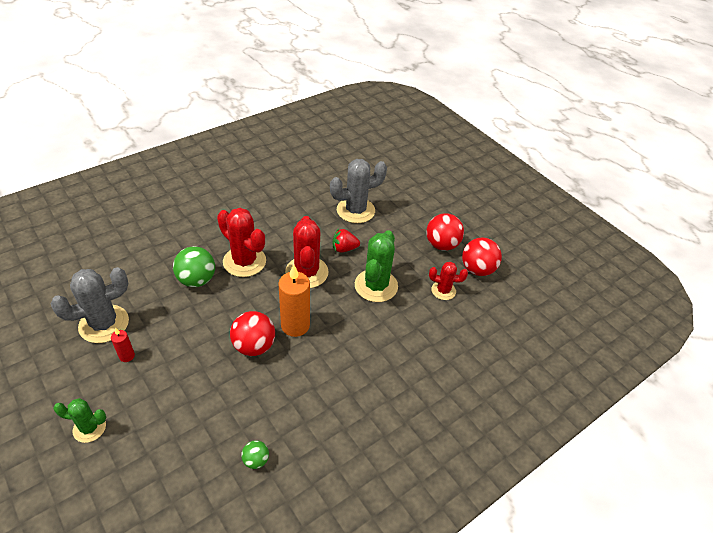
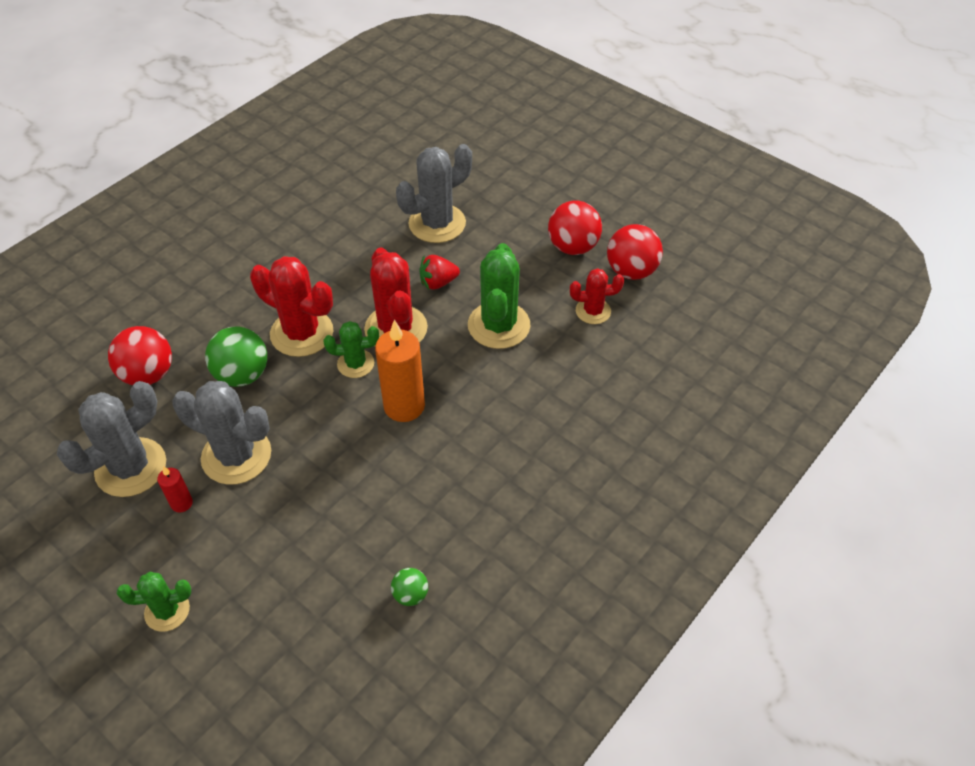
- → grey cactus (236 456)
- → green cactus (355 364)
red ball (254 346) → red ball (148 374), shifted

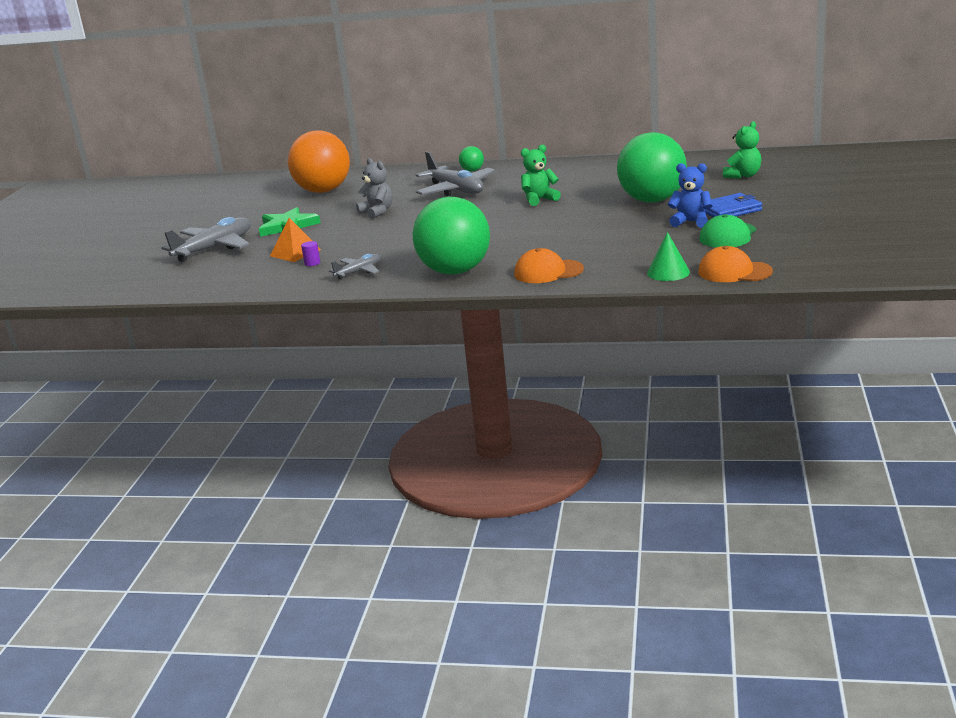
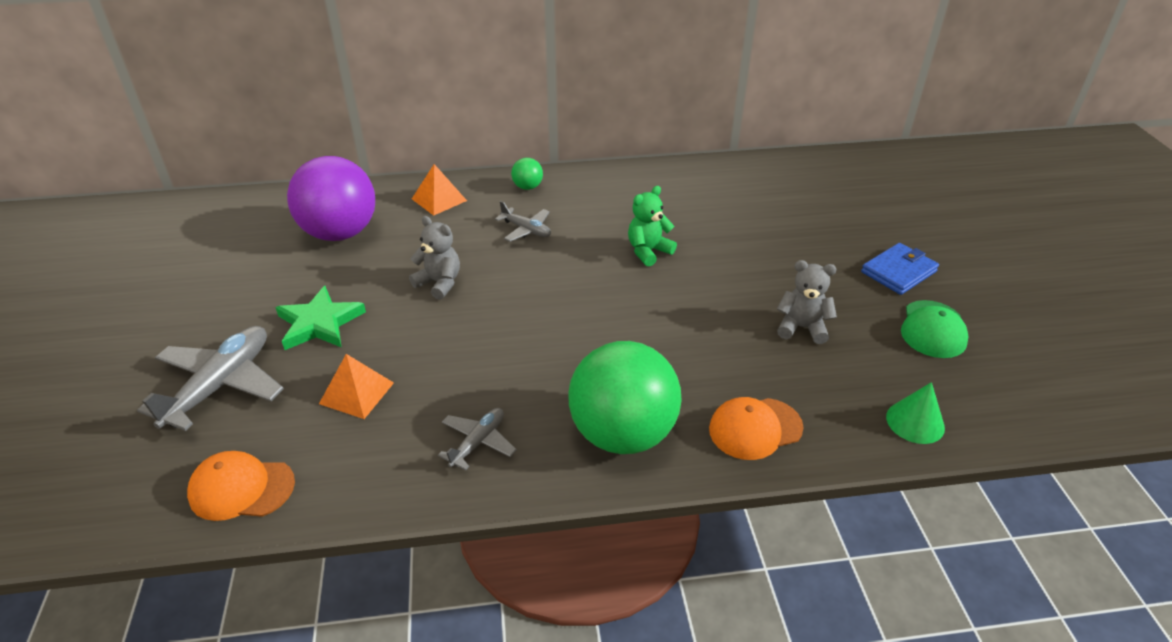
purple cylinder (312 263) → -
green ball (652 200) → -
blue teddy bear (691 222) → -
green teddy bear (743 176) → -
- → orange pyramid (439 199)
- → grey teddy bear (802 328)
orange cap (734 272) → orange cap (241 488), shifted
orange ball (323 191) → purple ball (340 233)
grey plane (456 190) → grey plane (526 230), x0.54

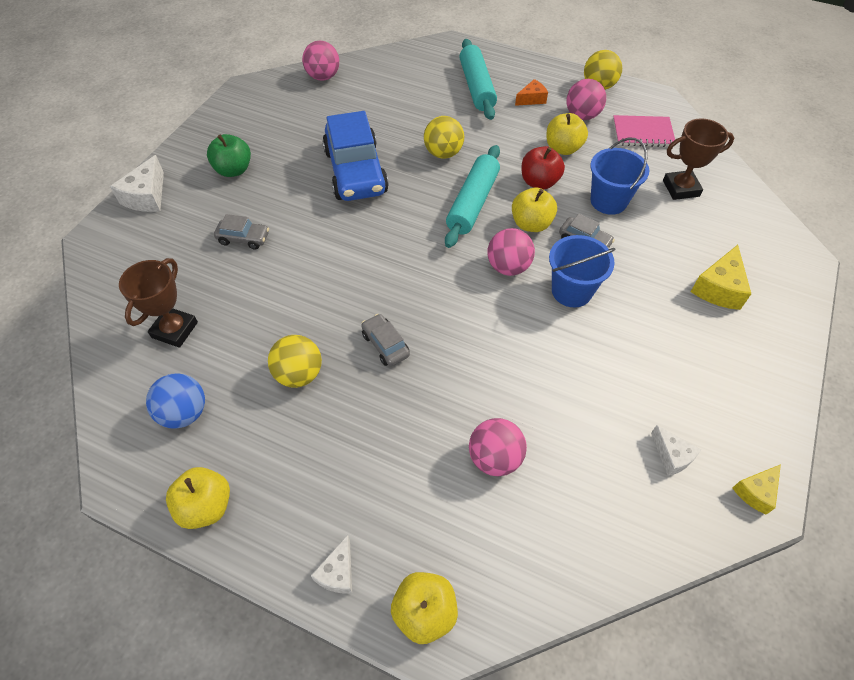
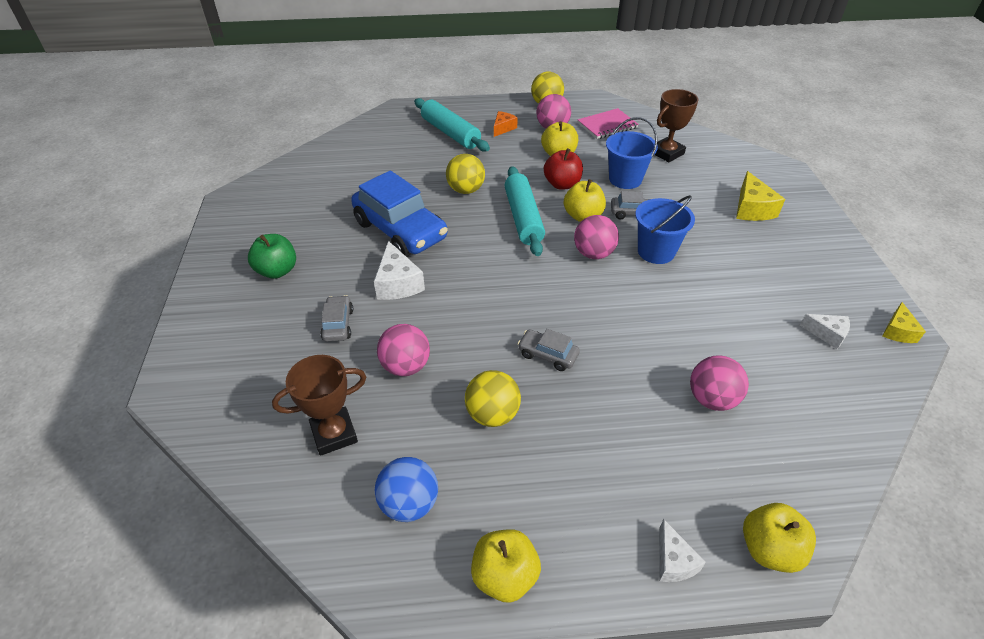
white cheese (147 196) → white cheese (398 283), shifted
pink ball (323 77) → pink ball (406 366), shifted
brown trophy (175 330) → brown trophy (334 434), 75 degrees clockwise
grey car (243 238) → grey car (338 324), 75 degrees counterclockwise

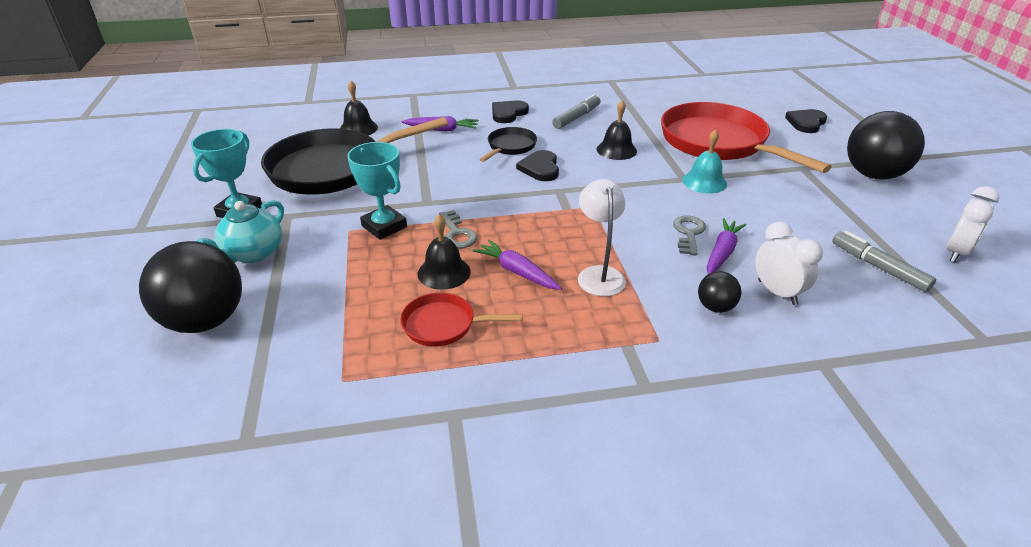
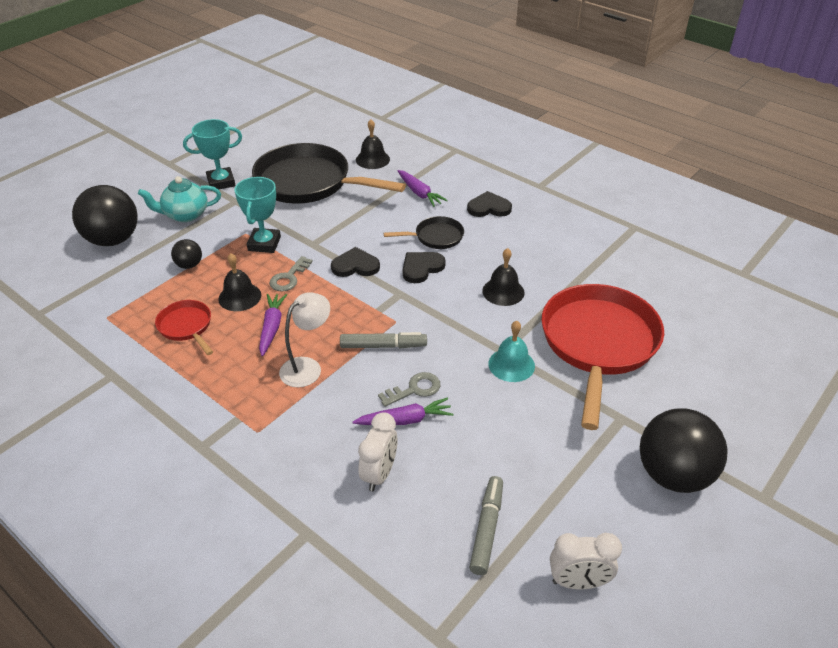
grey marker (576 117) → grey marker (383 346), shifted
black ball (715 307) → black ball (189 265), shifted
black heart (806 123) → black heart (355 266), shifted

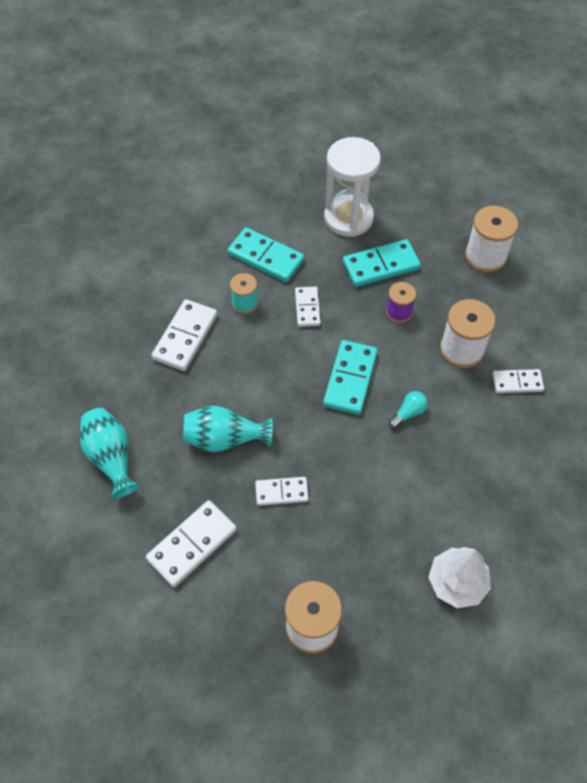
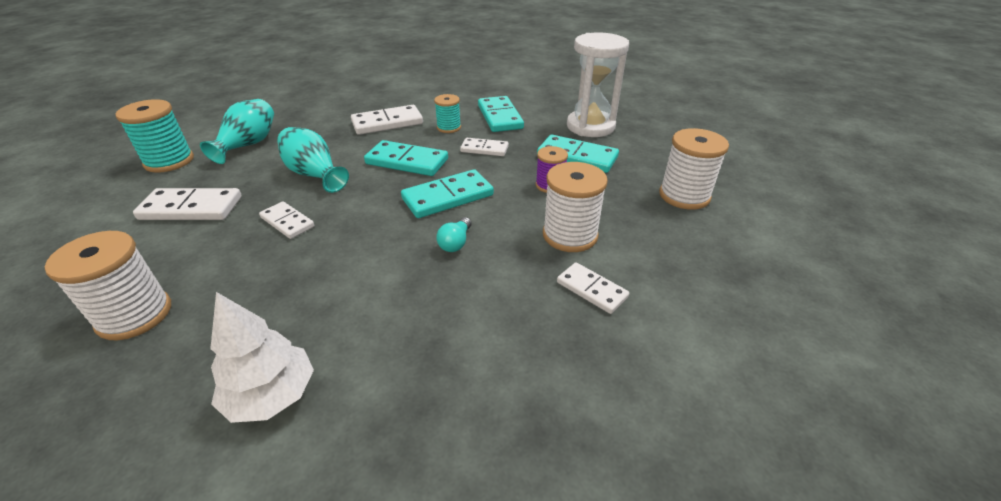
- → turquoise spool (169 161)
- → turquoise domino (407 161)
white domino (307 308) → white domino (484 149), 60 degrees clockwise
turquoise light bulb (408 413) → turquoise light bulb (455 243), 105 degrees clockwise

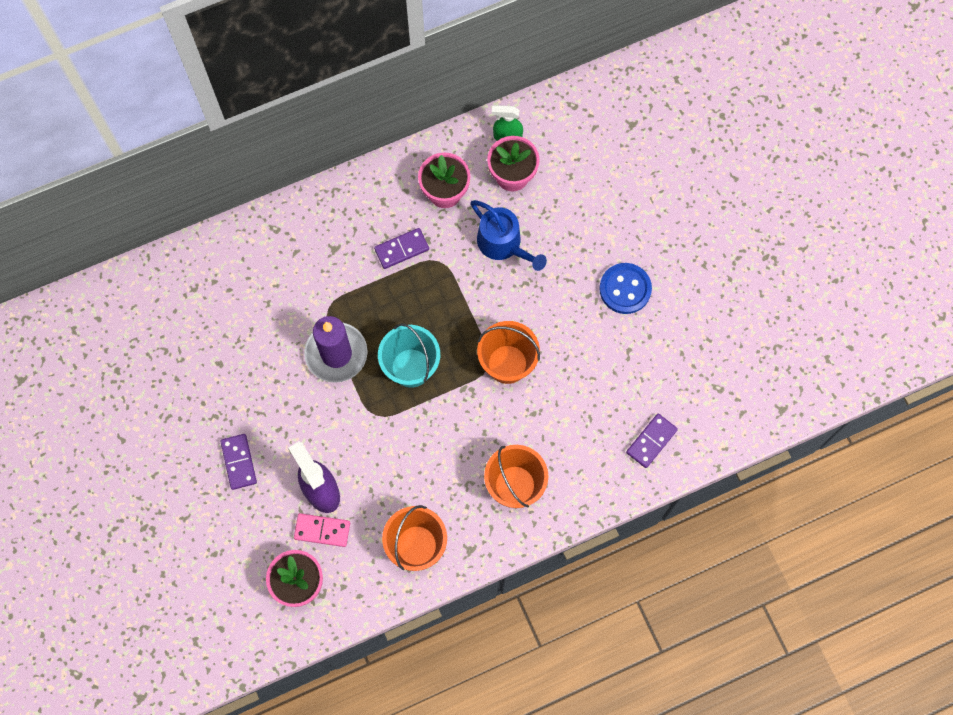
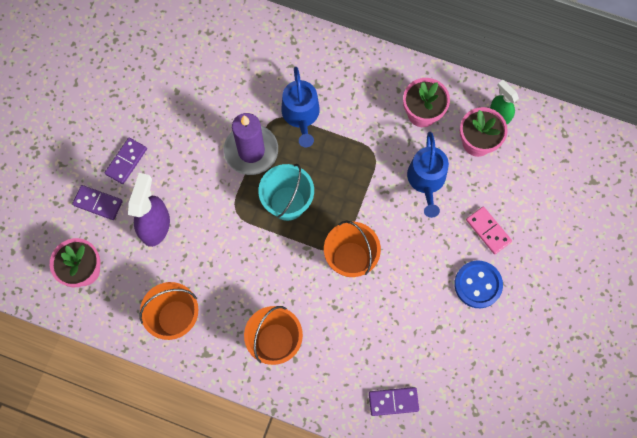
- → blue watering can (301 115)
pink domino (322 530) → pink domino (488 231), shifted
purple domino (401 249) → purple domino (98 203), shifted

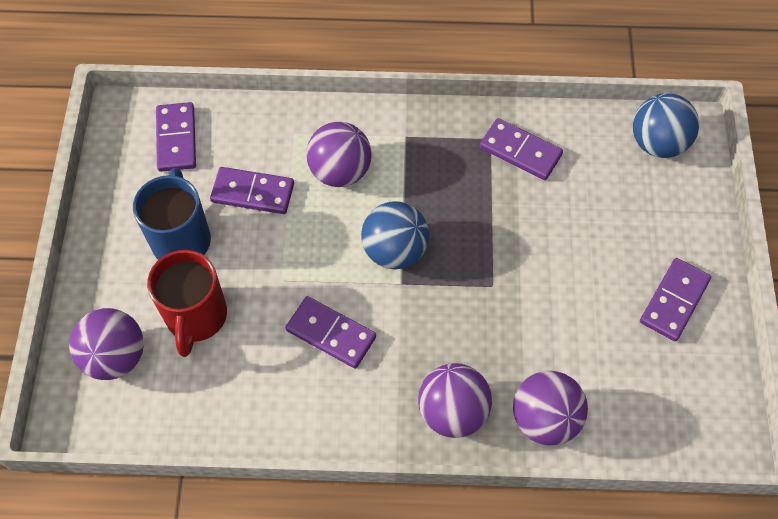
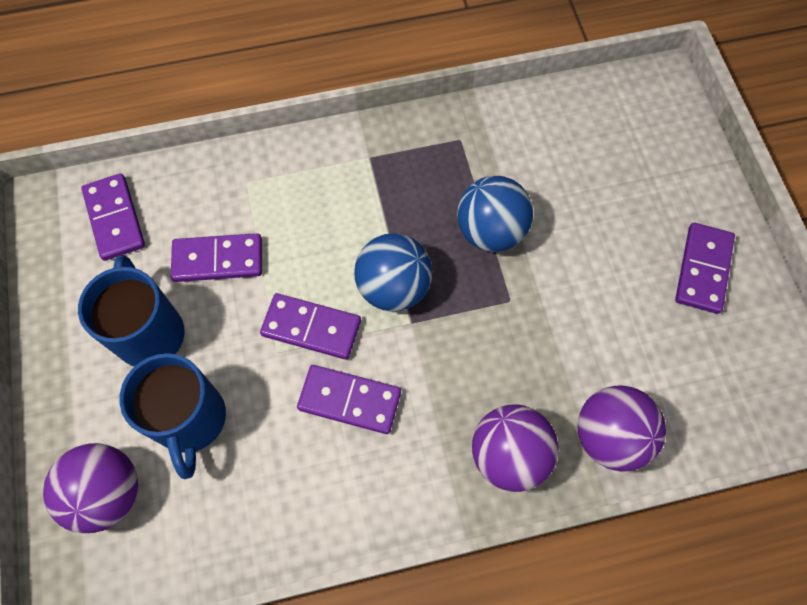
purple ball (340 171) → -
purple domino (520 151) → purple domino (311 327), shifted
blue ball (657 143) → blue ball (490 231), shifted
red mug (196 317) → blue mug (191 420)

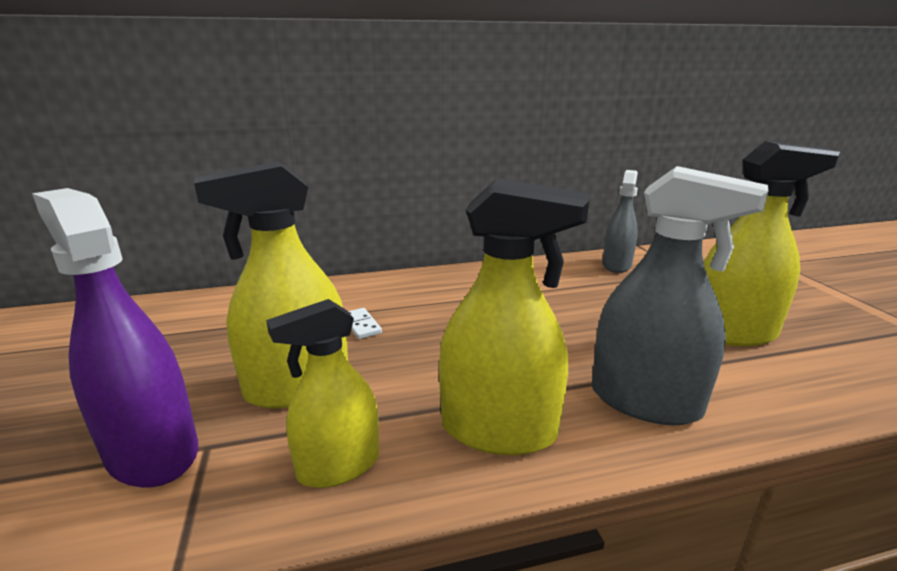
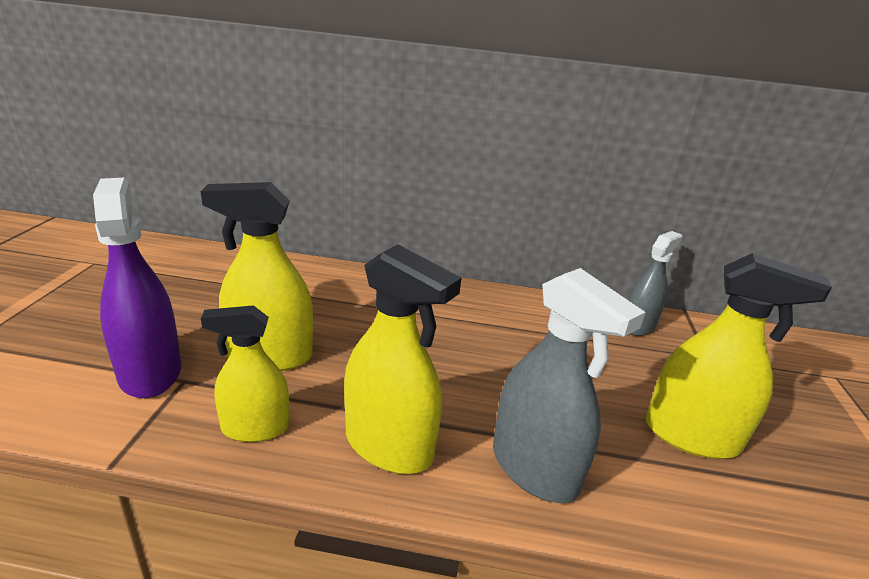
white domino (361 325) → -

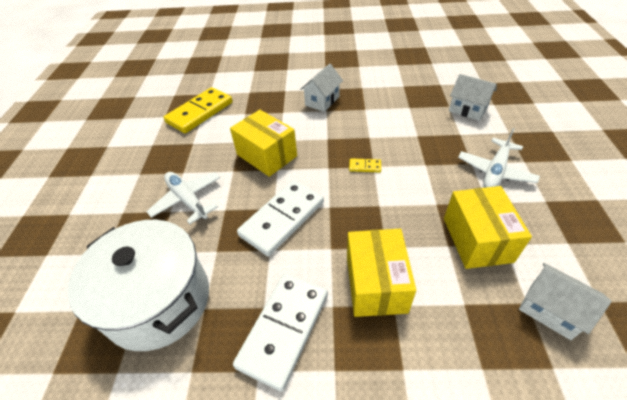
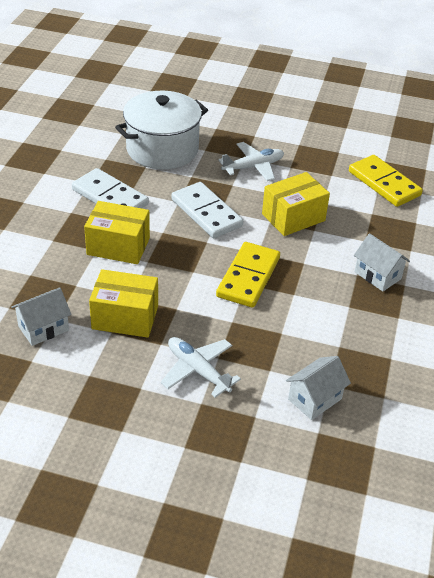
yellow domino (365 166) → yellow domino (248 277), x2.42

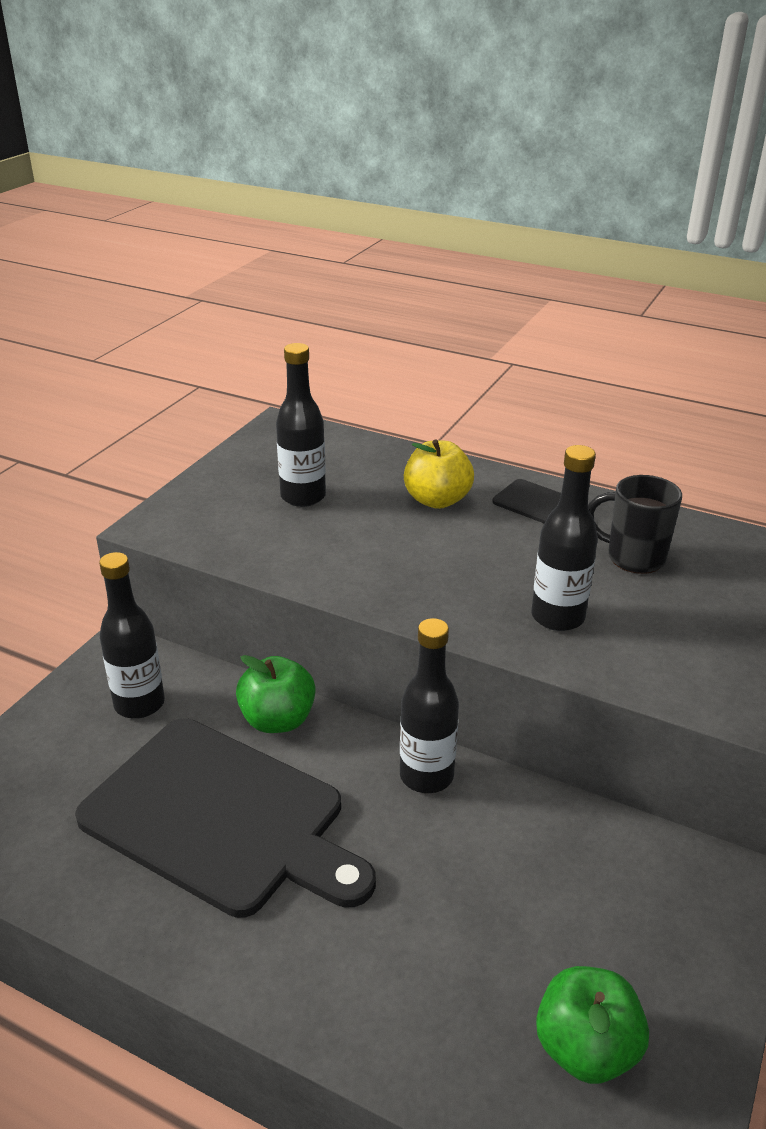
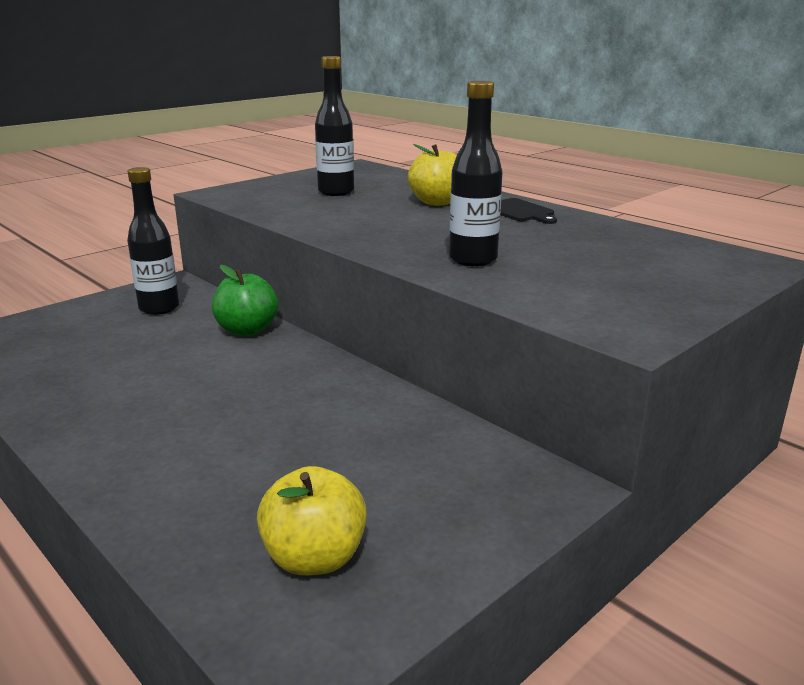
black cutting board (221 818) → -
black bottle (426 776) → -
black mug (633 558) → -
green apple (586 1048) → yellow apple (314 558)

